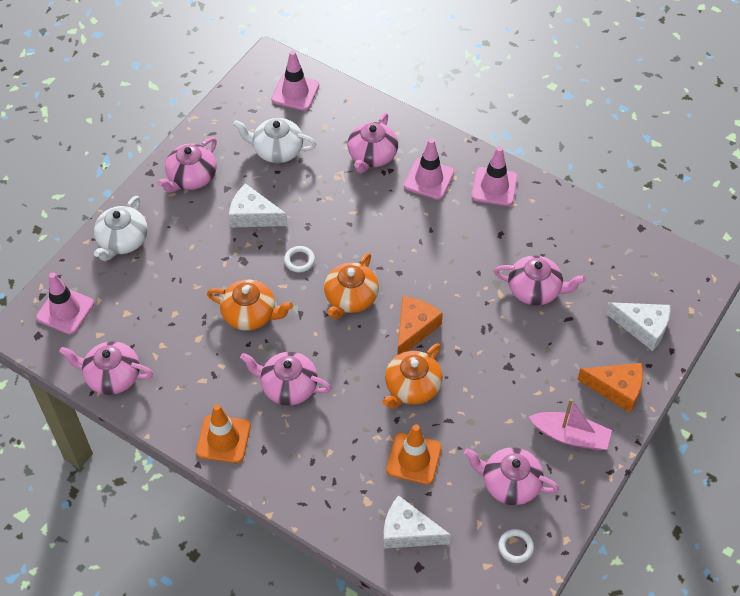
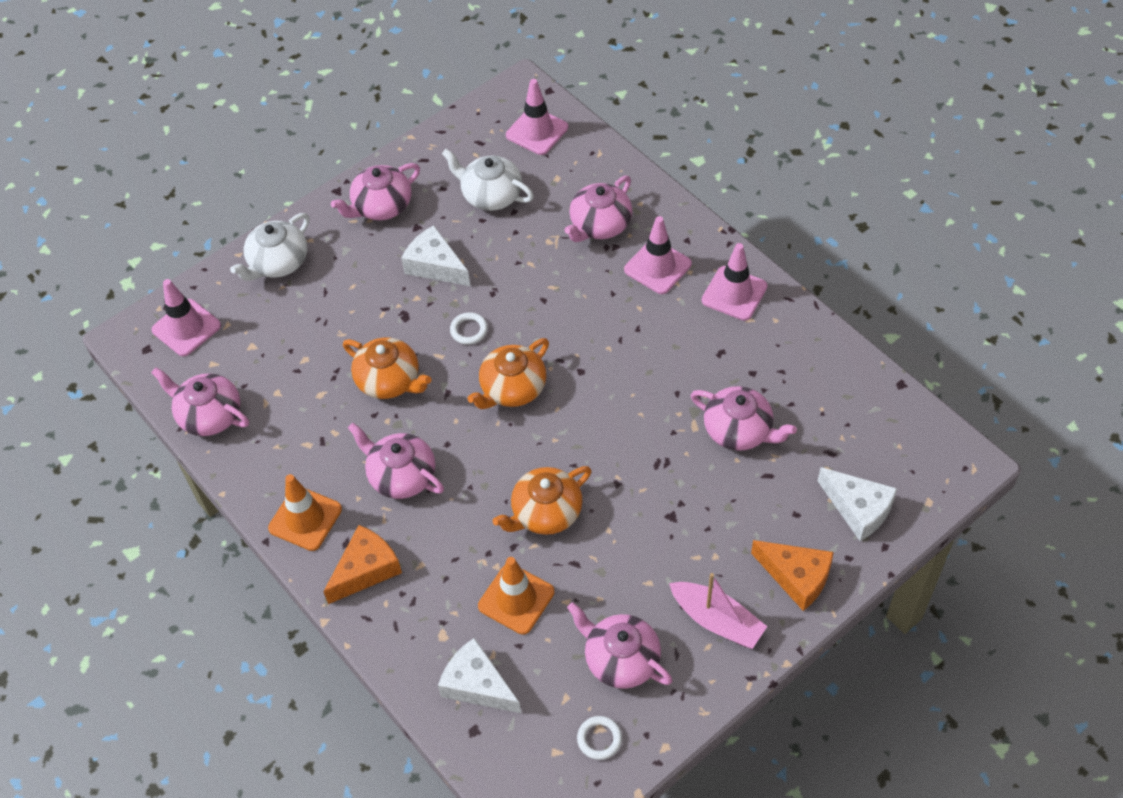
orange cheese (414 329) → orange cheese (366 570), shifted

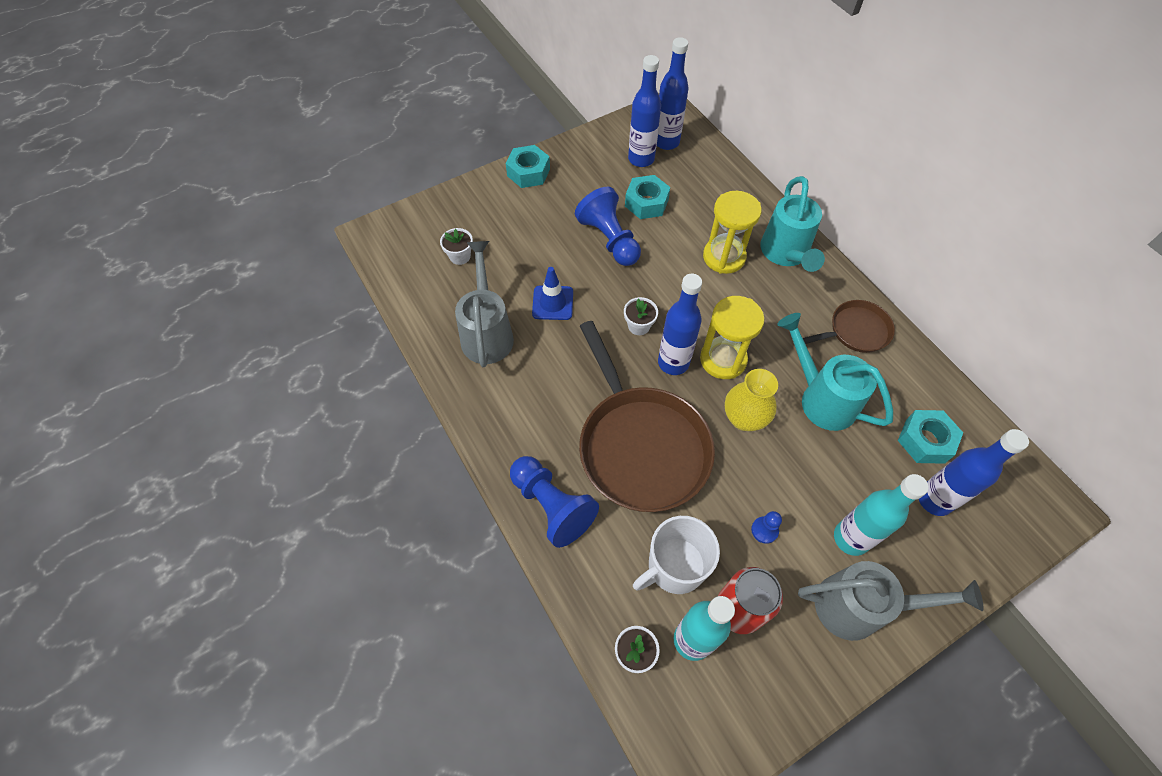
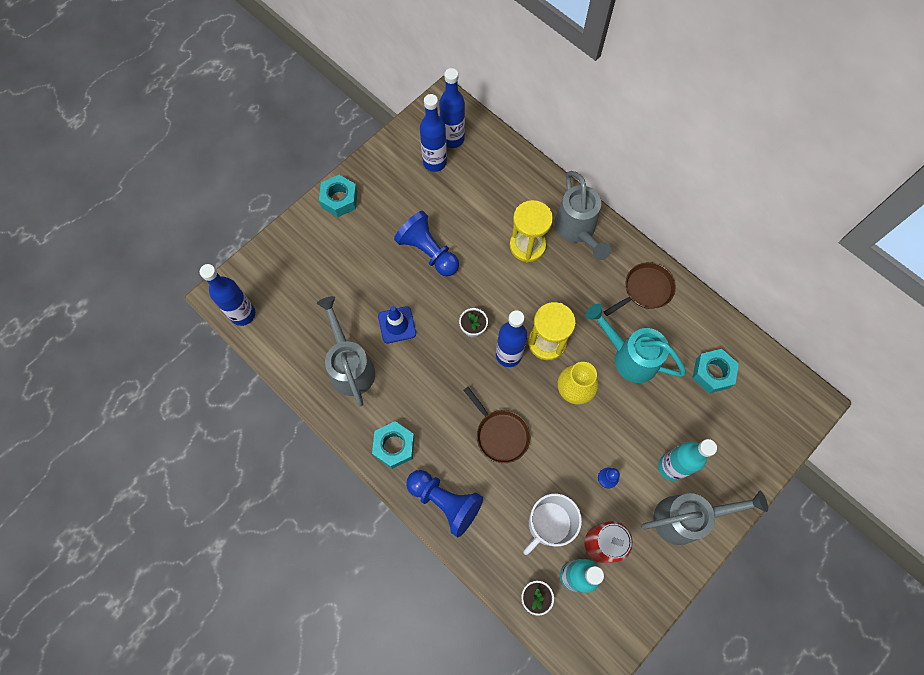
white flower pot (460 256) → -
turquoise nut (646 203) → turquoise nut (394 446), shifted
blue bottle (934 500) → blue bottle (243 314), shifted
turquoise watering can (785 254) → grey watering can (577 230)
brown pan (640 446) → brown pan (500 434), x0.51

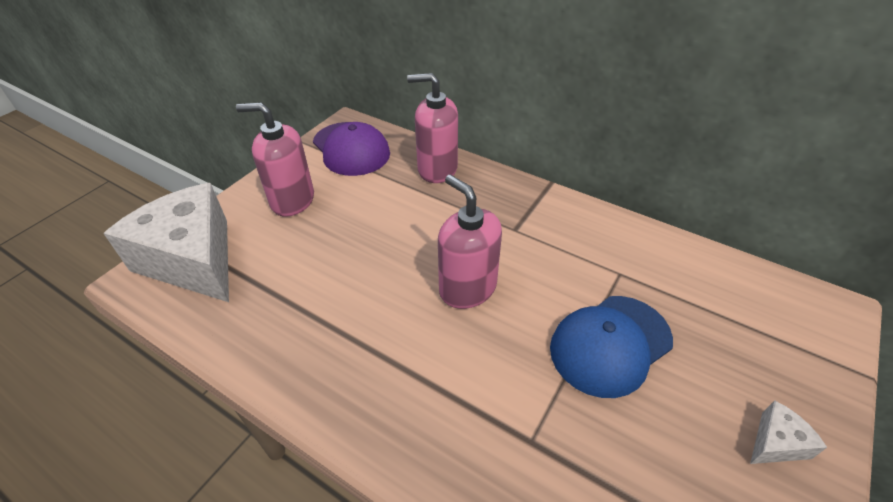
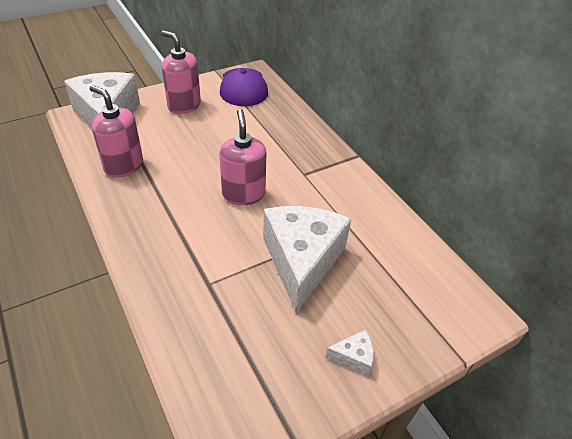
pink soap dispenser (437 169) → pink soap dispenser (123 165), shifted
blue cap (610 344) → white cheese (302 261)

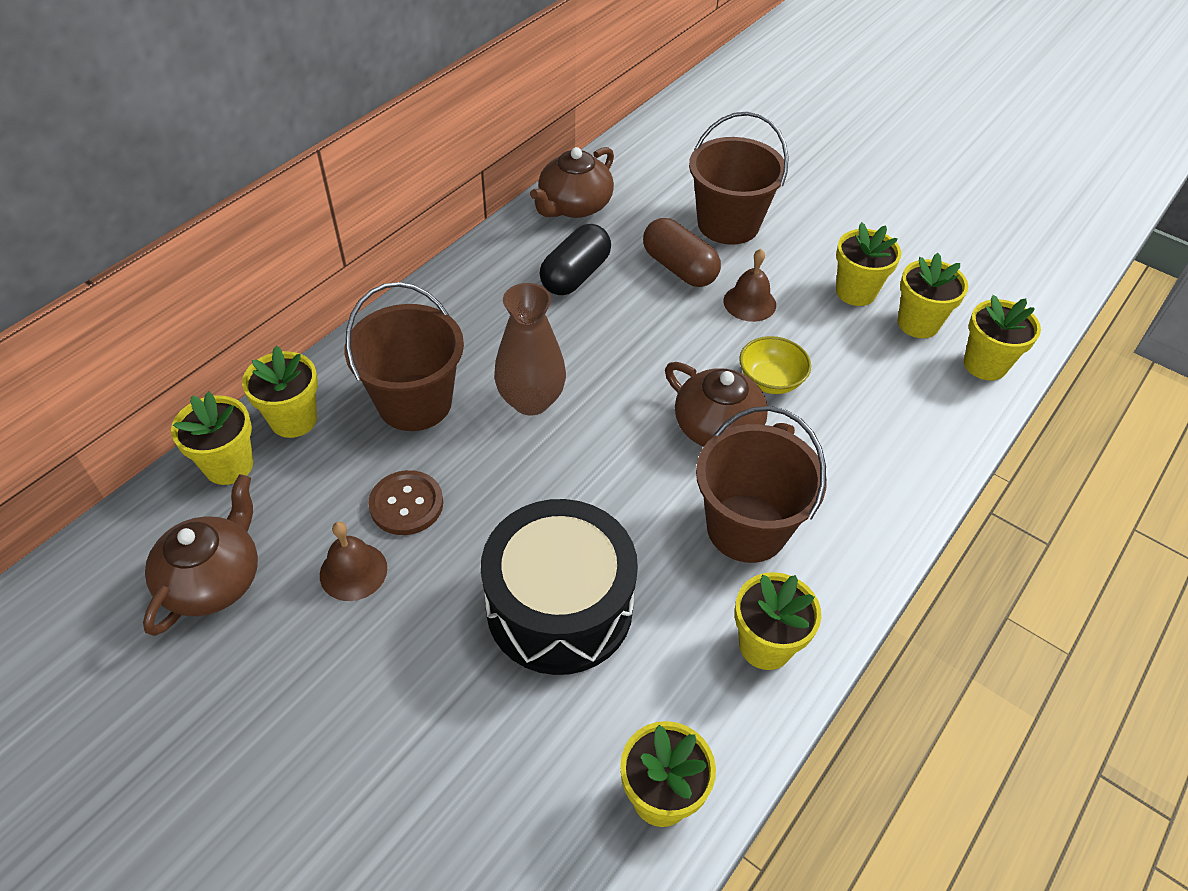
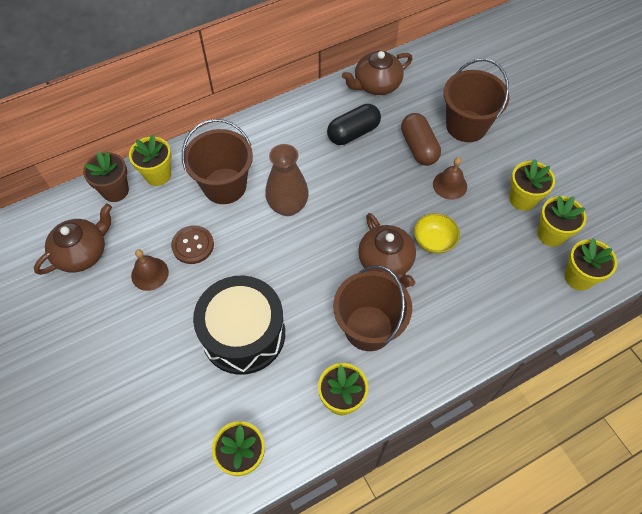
yellow flower pot (229 465) → brown flower pot (115 191)

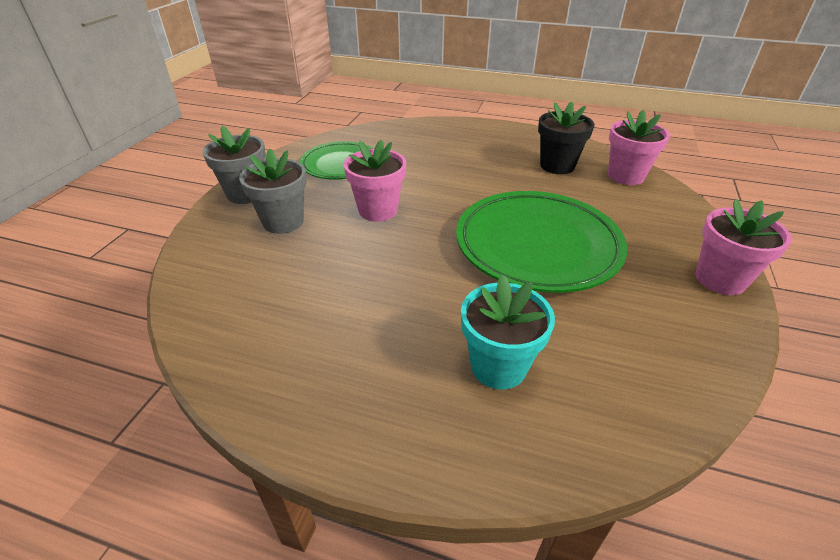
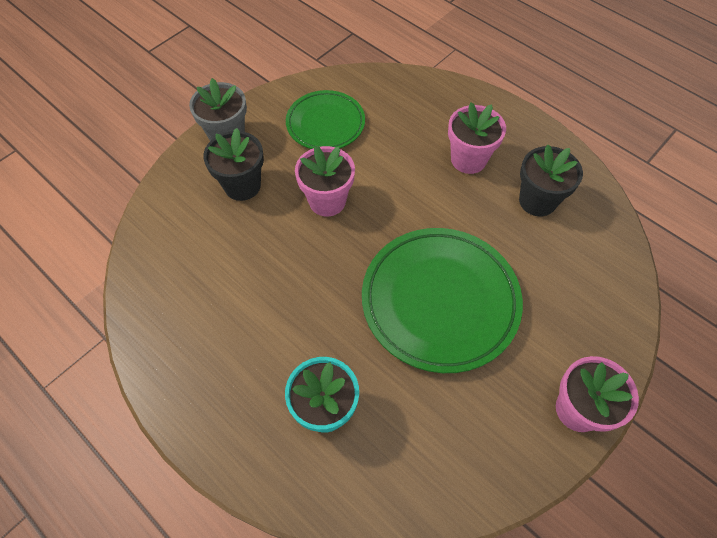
pink flower pot (625 176) → pink flower pot (468 159), shifted
grey flower pot (283 222) → black flower pot (242 185)

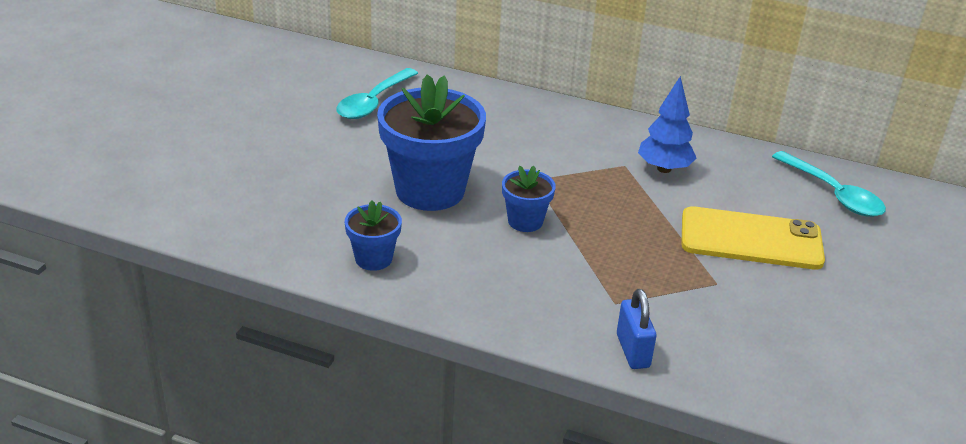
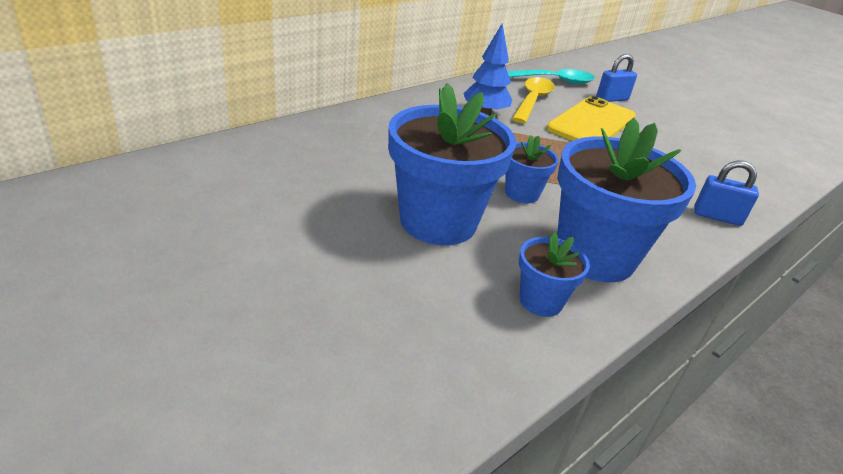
turquoise spoon (373 102) → -
- → yellow spoon (532 101)
- → blue flower pot (595 256)
- → blue padlock (612 99)

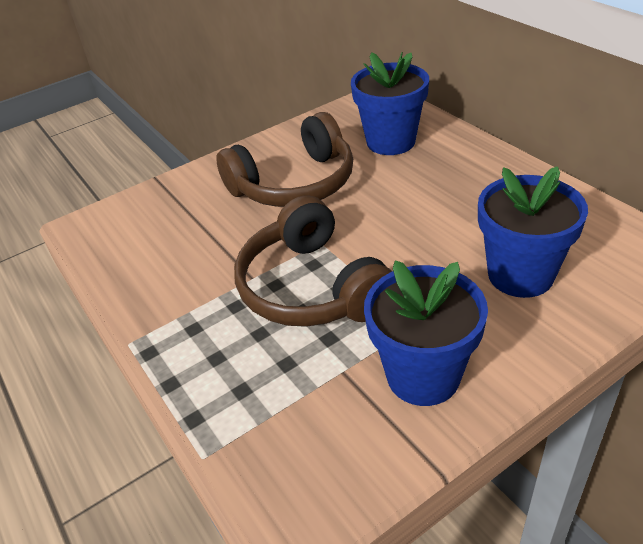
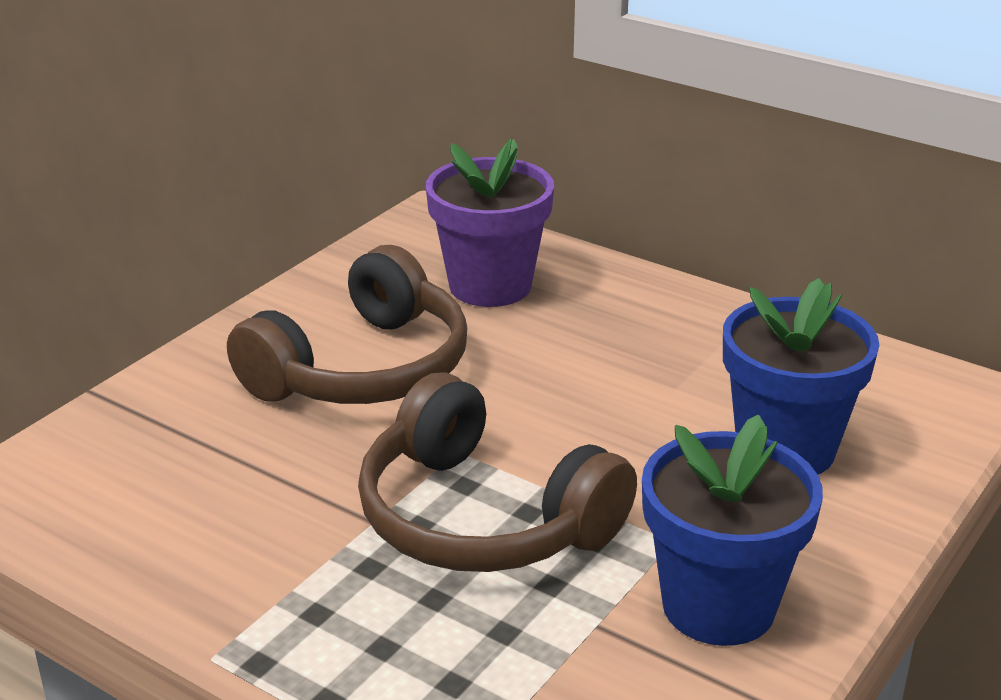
blue flower pot (390 142) → purple flower pot (490 286)

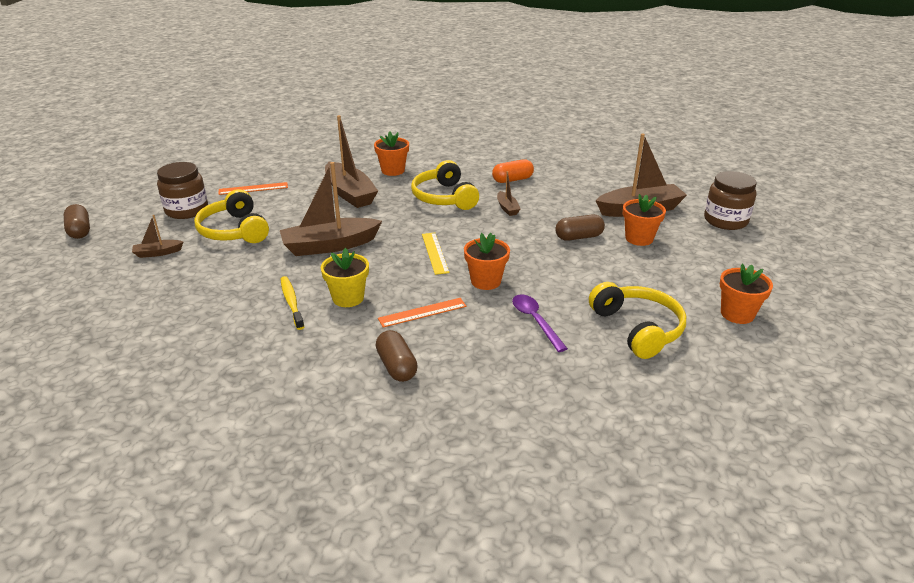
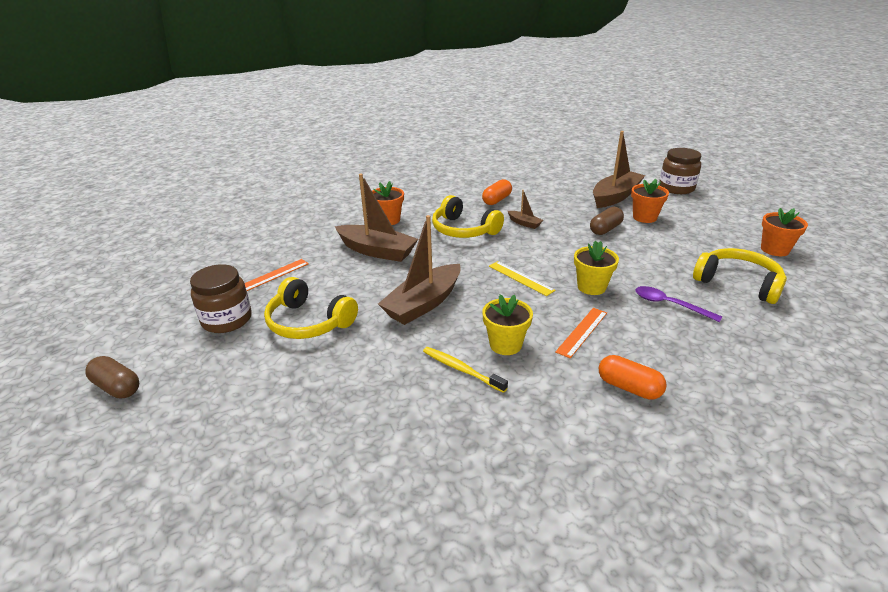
brown boat (158 253) → -
brown capsule (397 366) → orange capsule (629 387)
orange flower pot (486 281) → yellow flower pot (591 287)

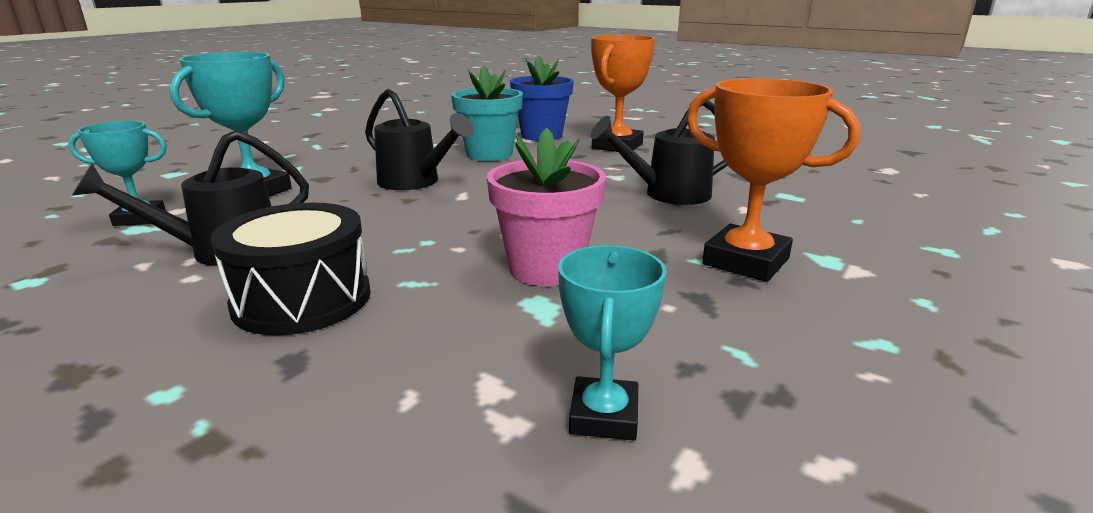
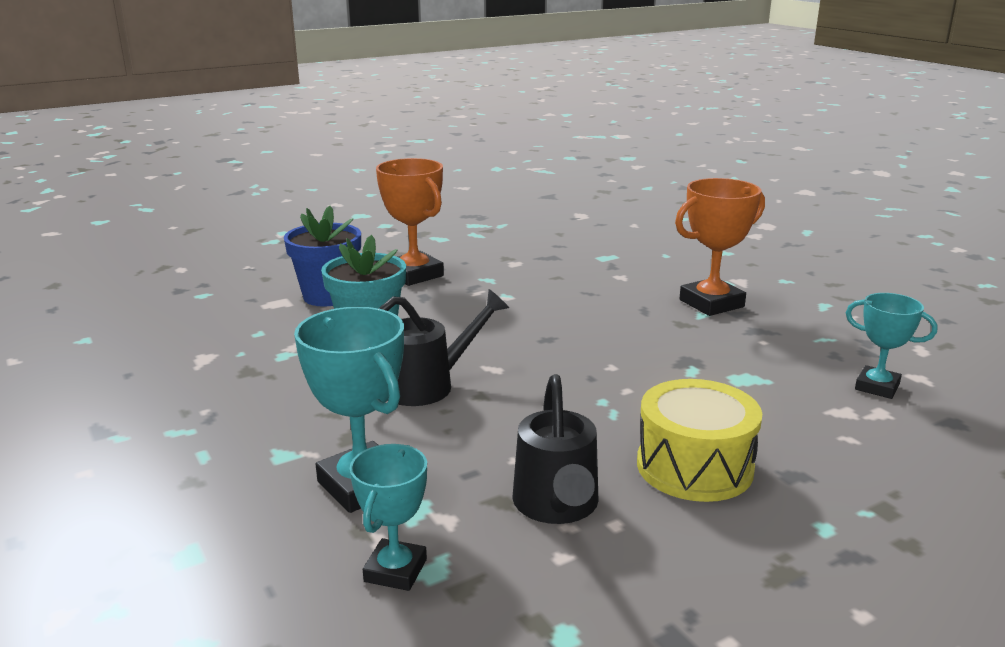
pink flower pot (546 269) → -
black watering can (668 194) → -
black drum (302 299) → yellow drum (694 466)

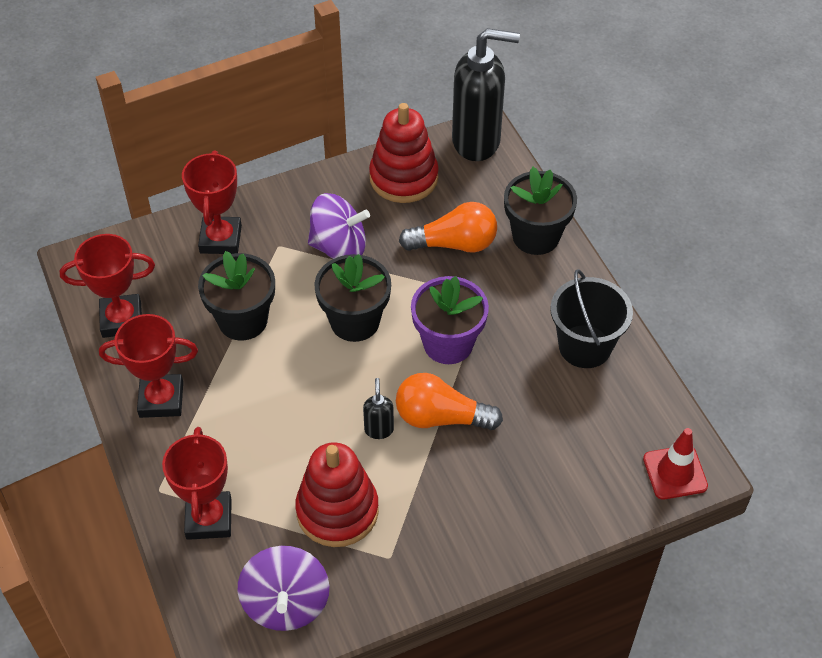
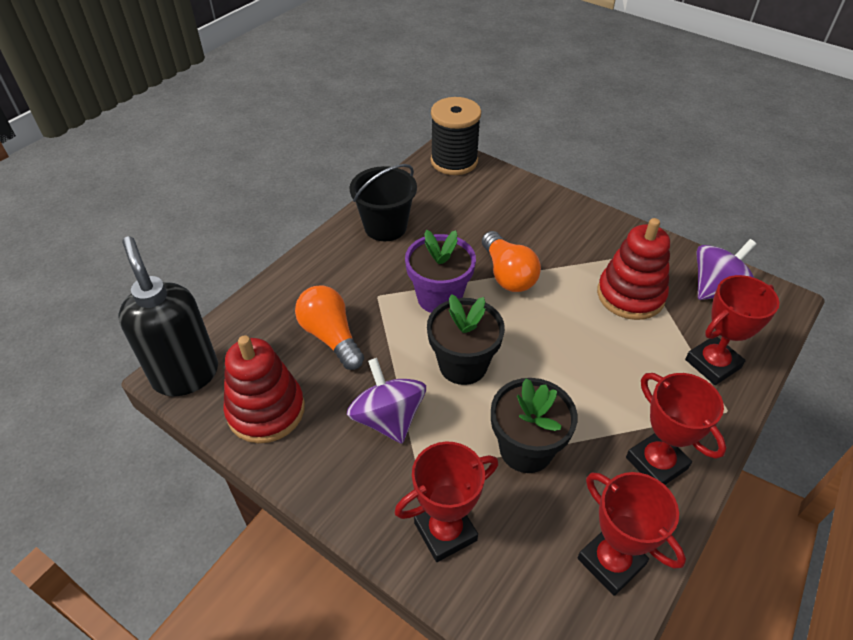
black soap dispenser (379 429) → -
black flower pot (536 236) → -
red traffic cone (675 472) → black spool (454 161)

